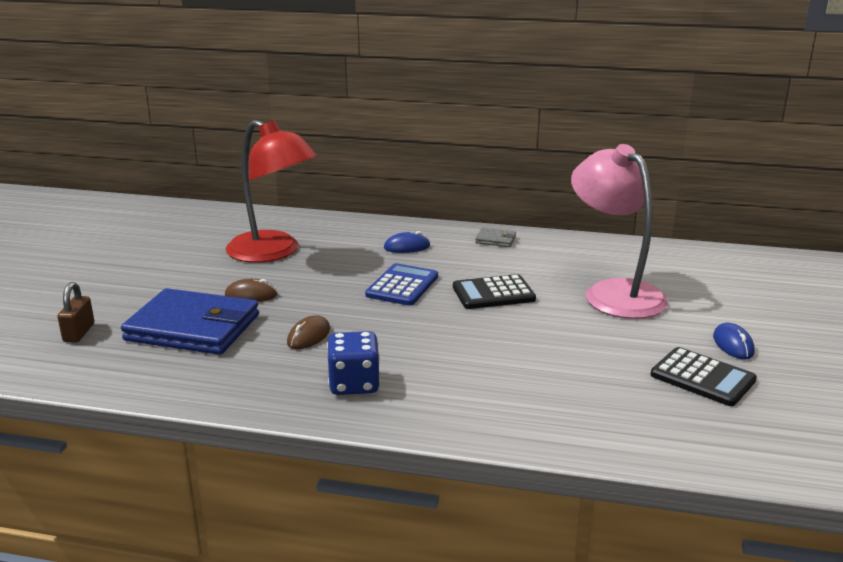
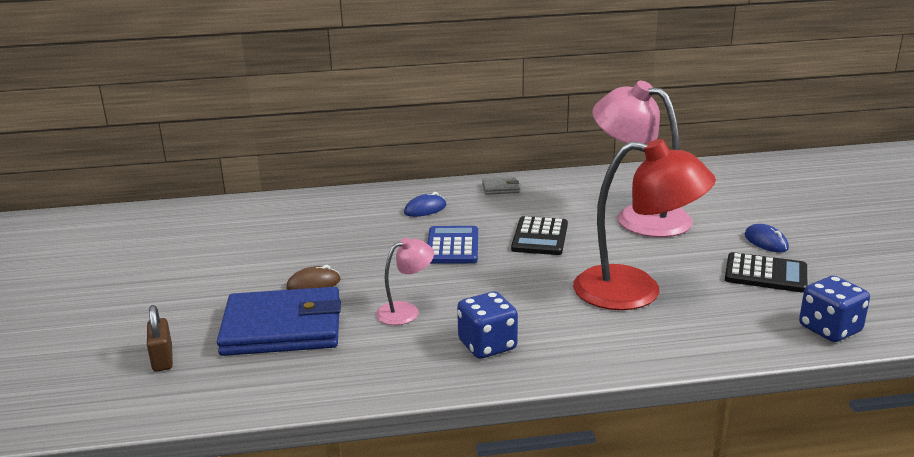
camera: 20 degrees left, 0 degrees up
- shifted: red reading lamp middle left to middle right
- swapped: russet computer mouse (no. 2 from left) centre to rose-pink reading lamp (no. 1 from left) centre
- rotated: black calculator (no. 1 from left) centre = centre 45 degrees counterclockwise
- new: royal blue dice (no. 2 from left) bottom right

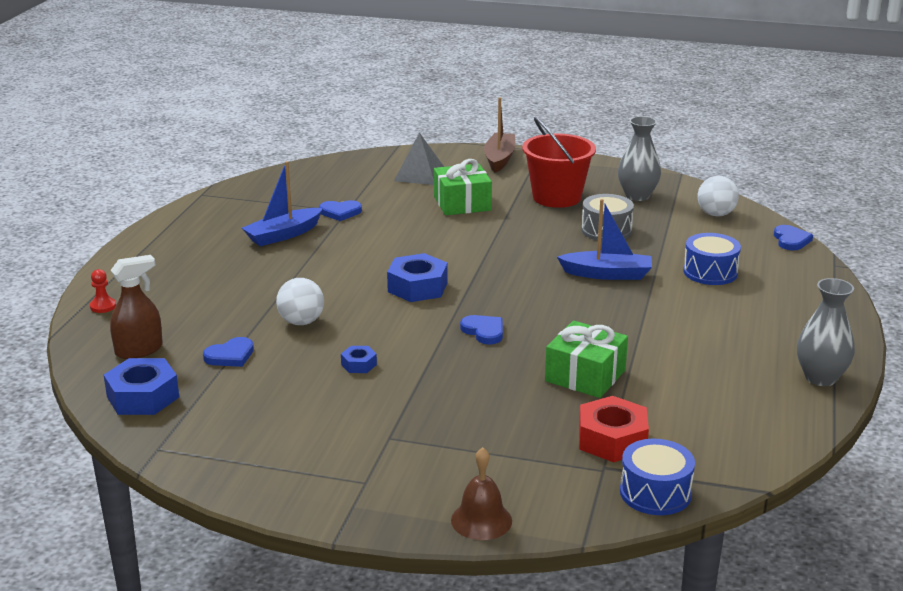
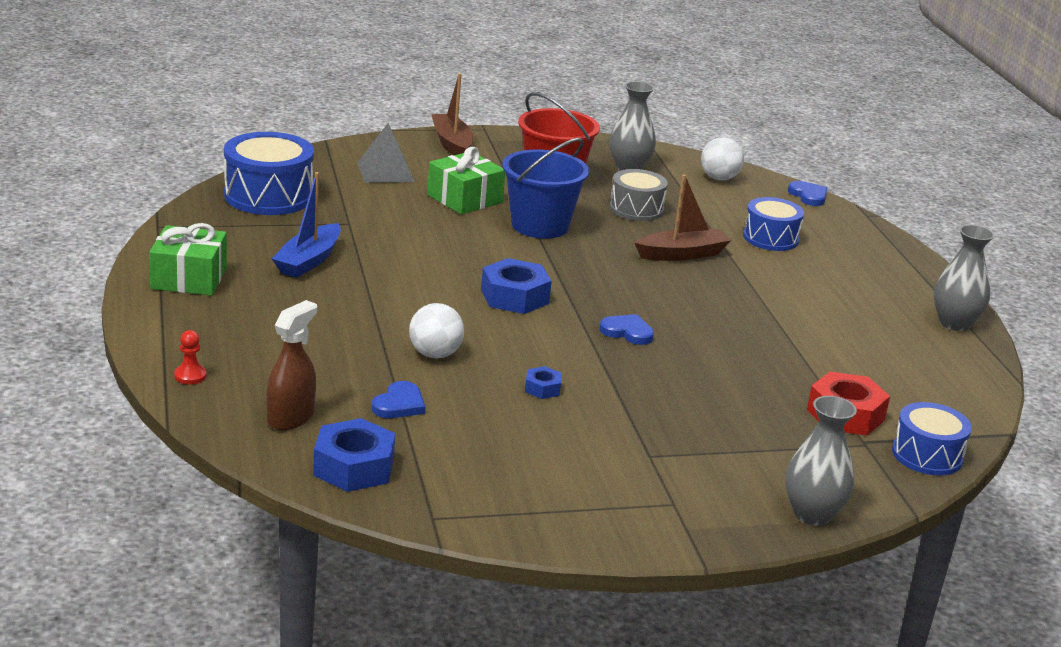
camera: 30 degrees left, 0 degrees up
- gone: royal blue heart (no. 2 from left) centre
- swapped: russet school bell bottom centre to grey vase (no. 2 from left) bottom right
- shifted: leaf-green wrapped gift (no. 2 from left in the first image) centre to leaf-green wrapped gift (no. 1 from left) middle left
- repainted: royal blue boat (no. 2 from left) middle right to russet boat (no. 2 from left) centre
- new: royal blue snare drum (no. 1 from left) top left
- new: royal blue bucket top centre

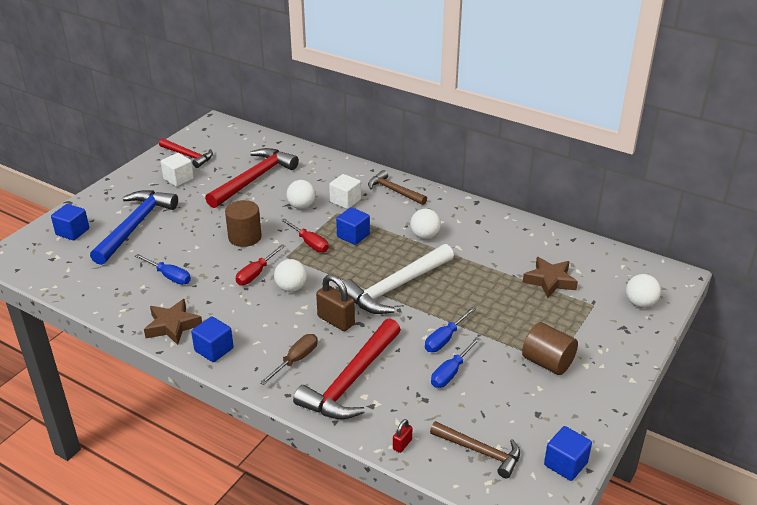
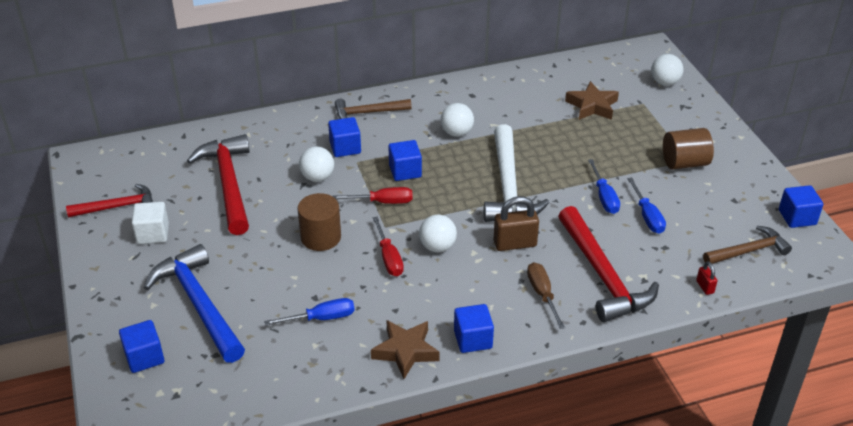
camera: 50 degrees left, 5 degrees up
- repainted: white solid cube (no. 2 from left) centre to royal blue solid cube (no. 2 from left) top centre

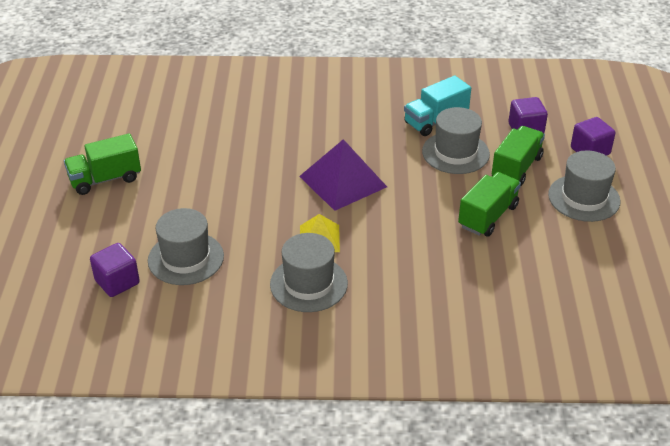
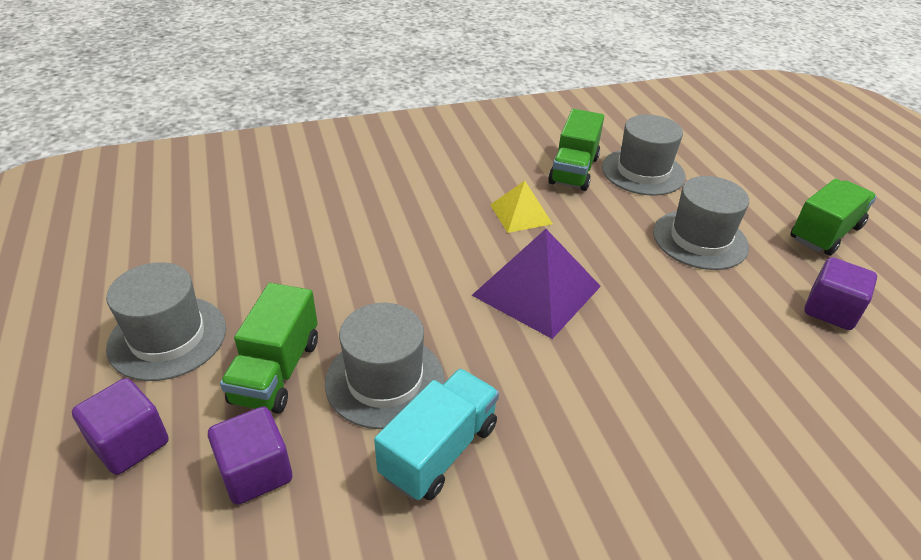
camera: 160 degrees right, 0 degrees up
- shifted: violet solid cube (no. 1 from left in the first image) middle left to violet solid cube (no. 3 from left) middle right
- shifted: grey hat (no. 2 from left in the first image) centre to grey hat (no. 4 from left) middle right
- shifted: leaf-green toy truck (no. 2 from left) middle right to top centre

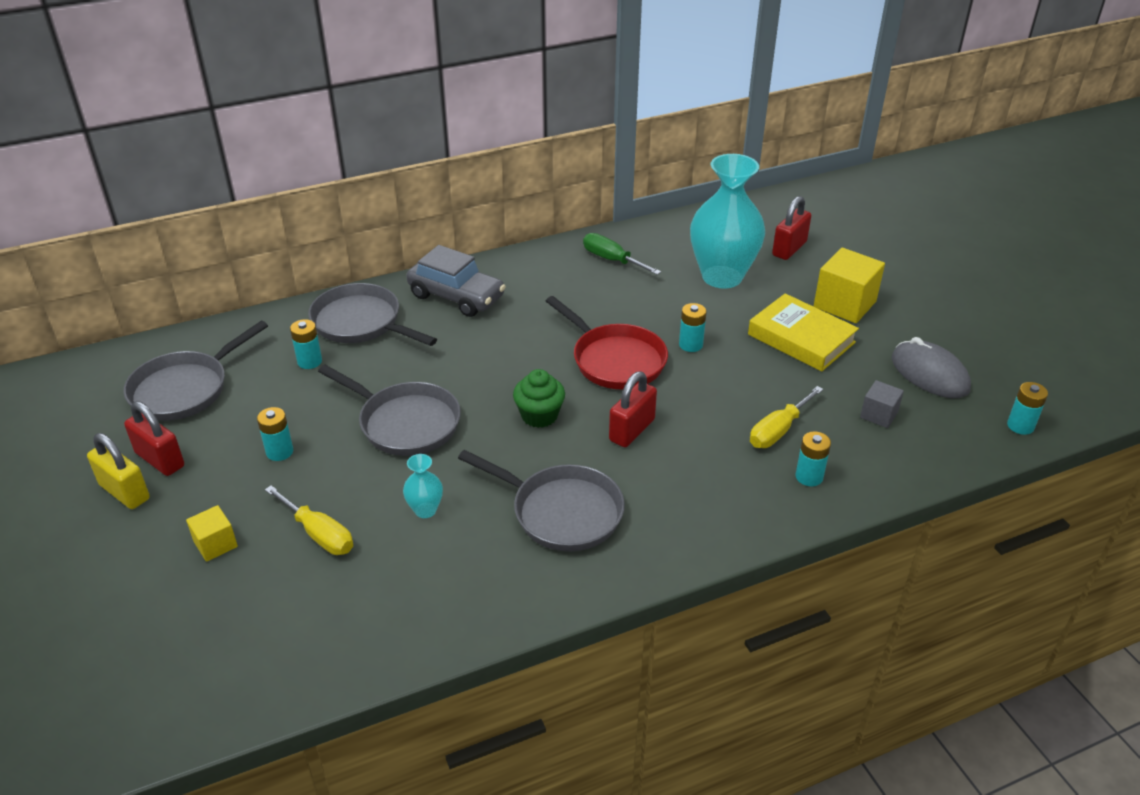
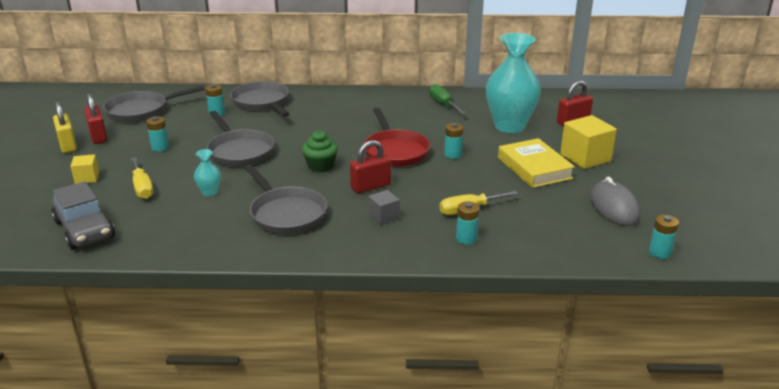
camera: 25 degrees right, 10 degrees down
- shifted: grey car centre to middle left
- shifted: grey solid cube middle right to centre

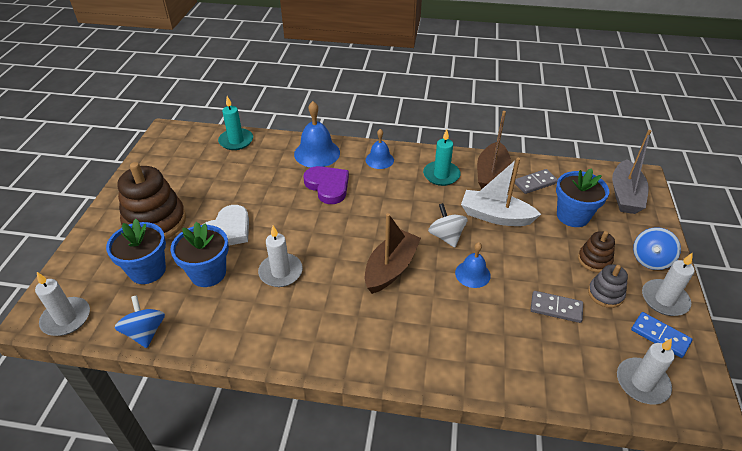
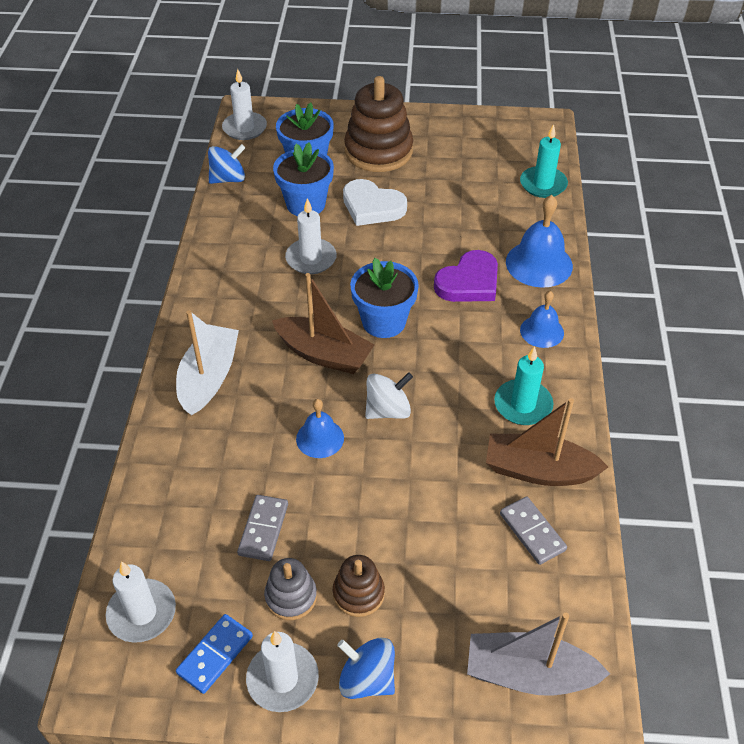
camera: 85 degrees right, 5 degrees up
- shifted: white boat middle right to middle left
- shifted: royal blue flower pot (no. 3 from left) middle right to centre

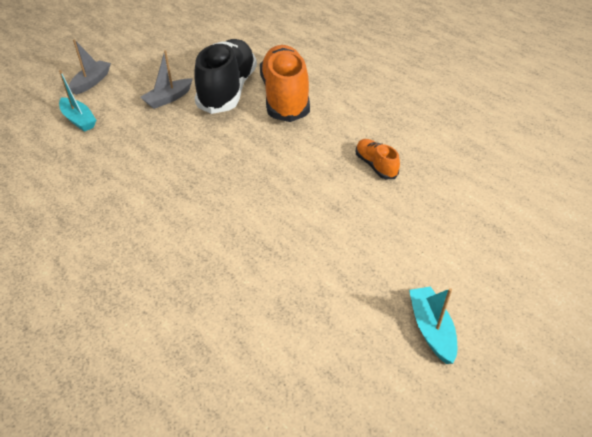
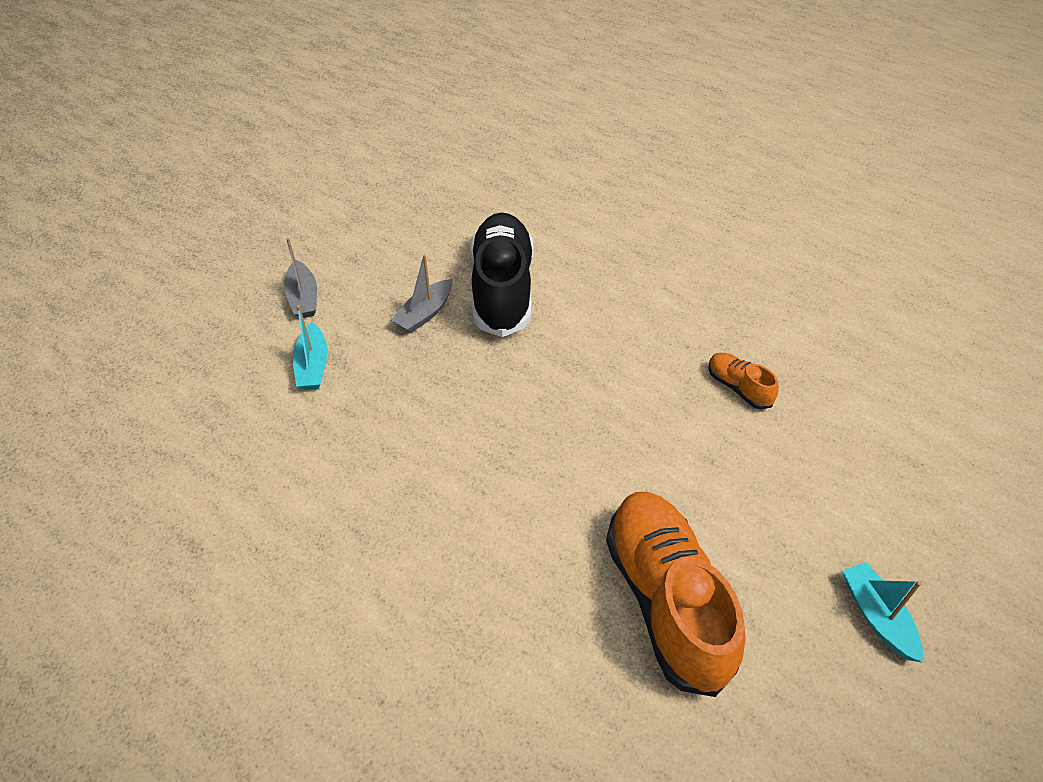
camera: 10 degrees left, 5 degrees up
- rotated: turquoise boat (no. 1 from left) top left = middle left 45 degrees clockwise
- rotated: grey boat (no. 1 from left) top left = middle left 150 degrees clockwise
- shifted: orange sneaker (no. 1 from left) top centre to bottom centre

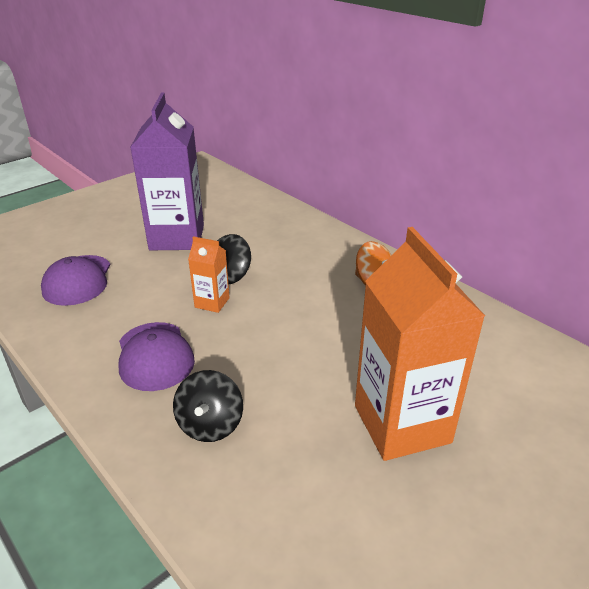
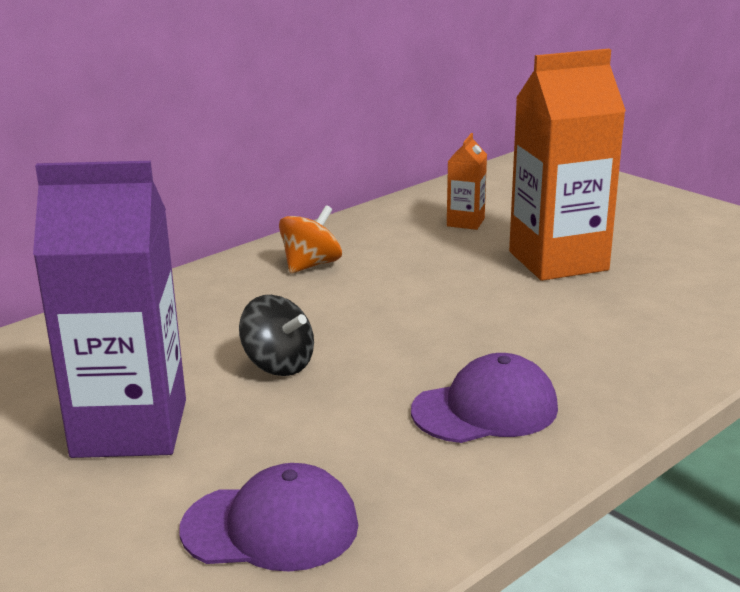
camera: 90 degrees left, 10 degrees down
- gone: black spinning top (no. 1 from left) bottom centre
- shifted: orange carton (no. 1 from left) centre to top centre

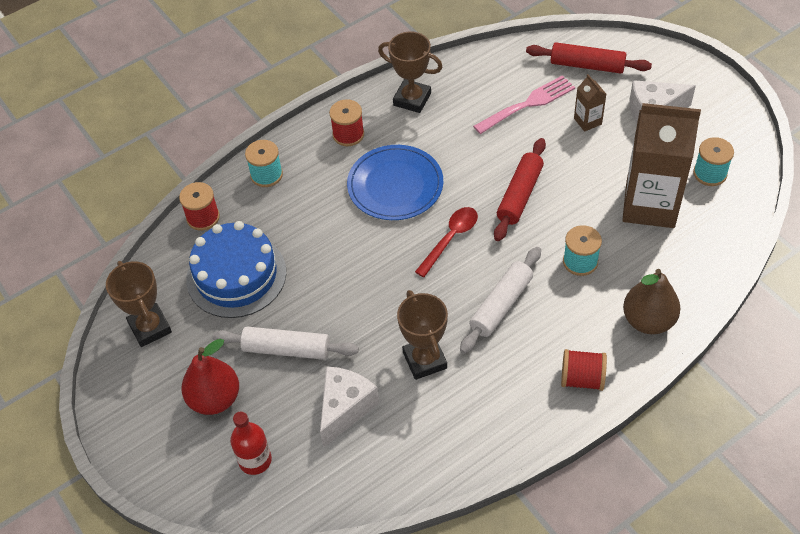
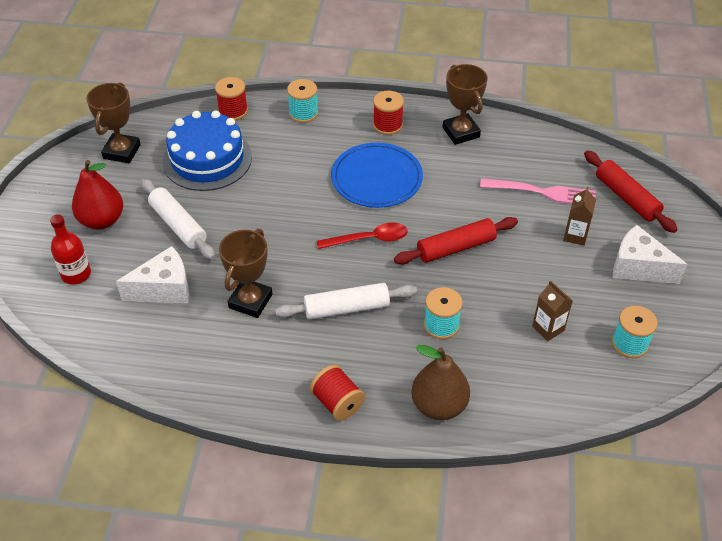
camera: 40 degrees right, 5 degrees down
- scaled: russet carton (no. 2 from left in the first image) top right = middle right x0.43

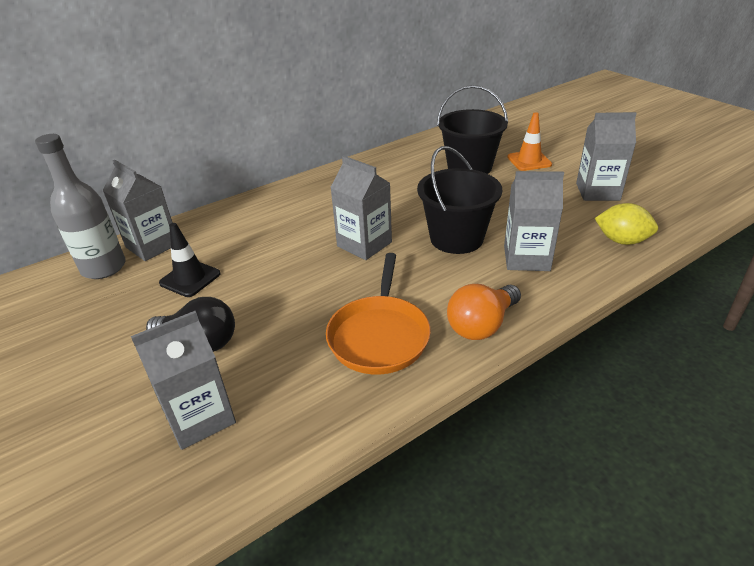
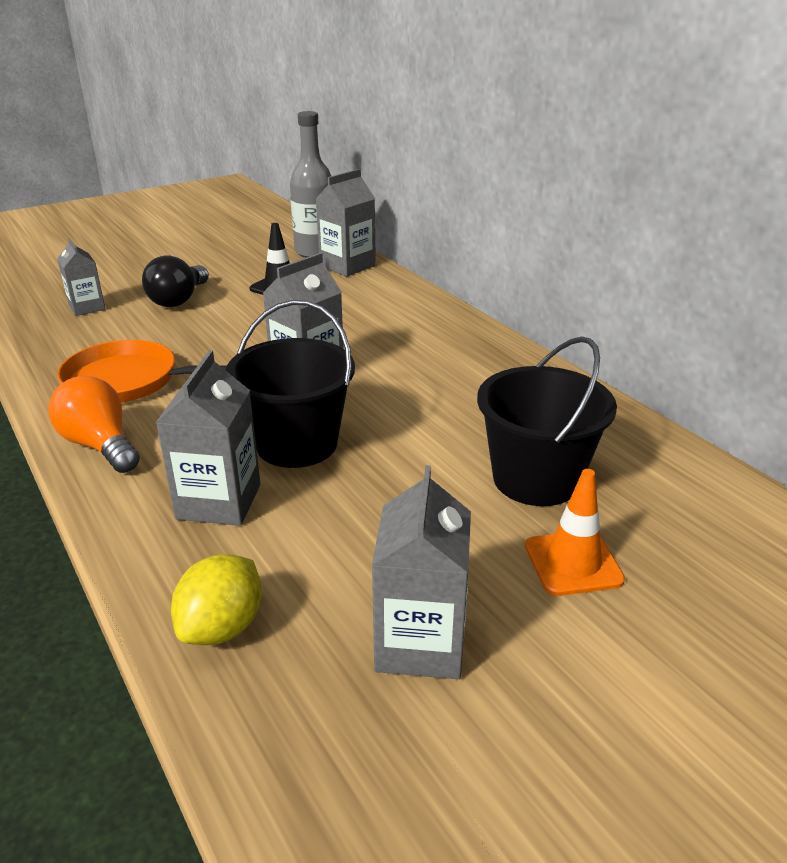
camera: 90 degrees right, 5 degrees down
- scaled: grey carton (no. 2 from left in the first image) bottom left = top left x0.66

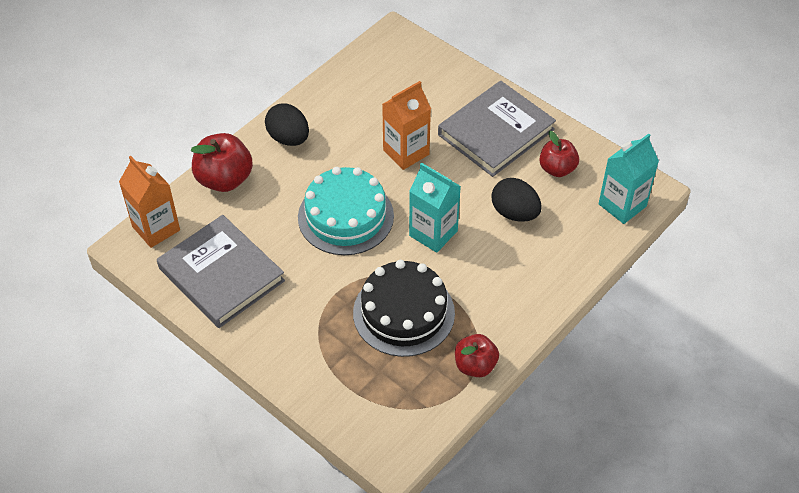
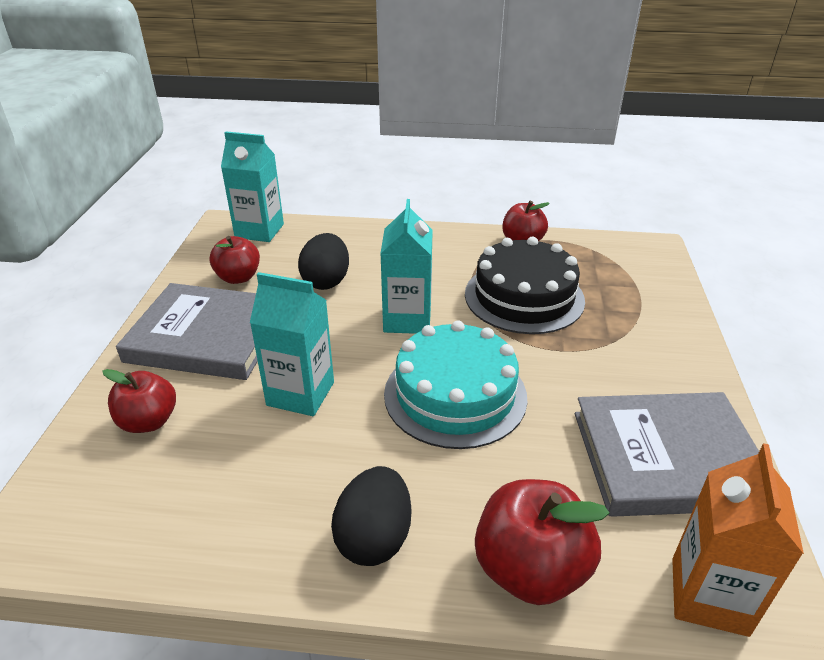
camera: 125 degrees left, 15 degrees down
- rotated: grey book (no. 1 from left in the first image) middle left = bottom right 75 degrees clockwise
- repainted: orange carton (no. 2 from left) top centre to turquoise carton (no. 2 from left) centre
- new: red apple fruit (no. 1 from left) middle left

